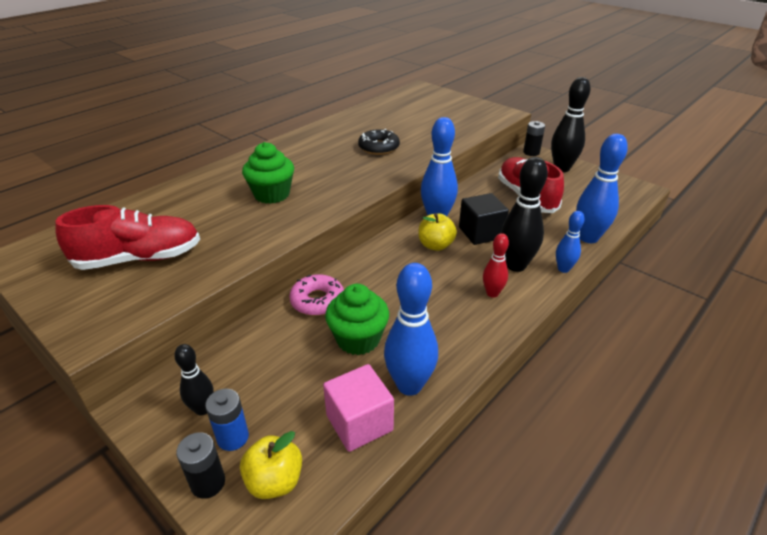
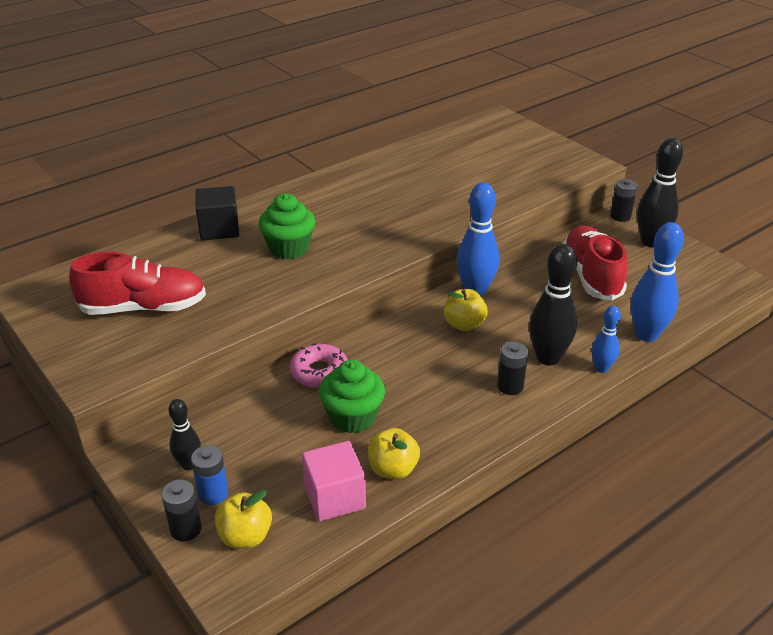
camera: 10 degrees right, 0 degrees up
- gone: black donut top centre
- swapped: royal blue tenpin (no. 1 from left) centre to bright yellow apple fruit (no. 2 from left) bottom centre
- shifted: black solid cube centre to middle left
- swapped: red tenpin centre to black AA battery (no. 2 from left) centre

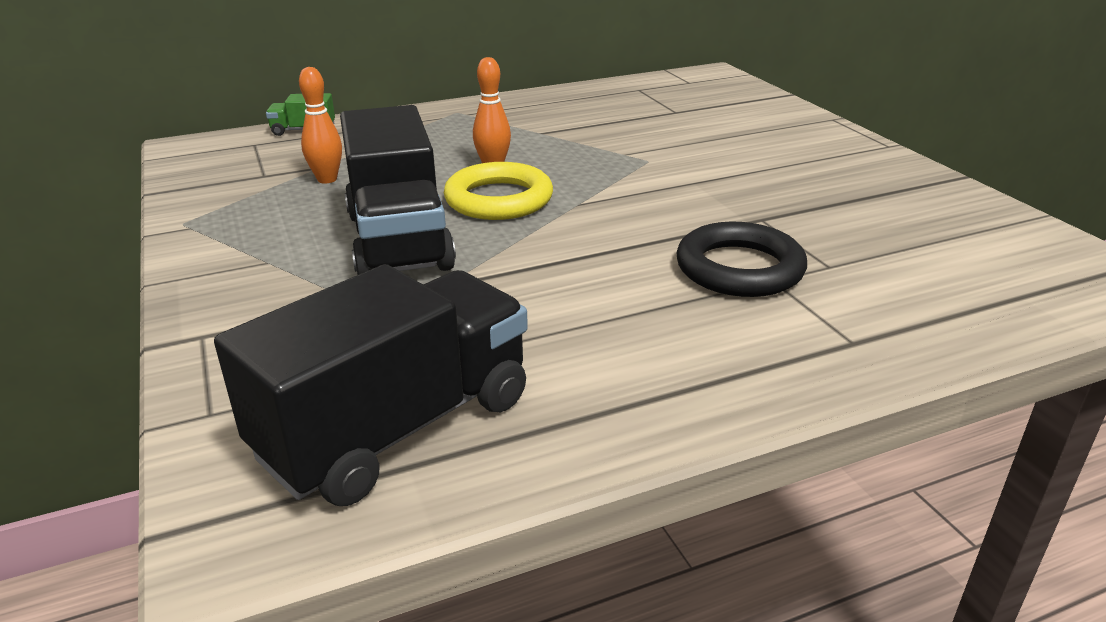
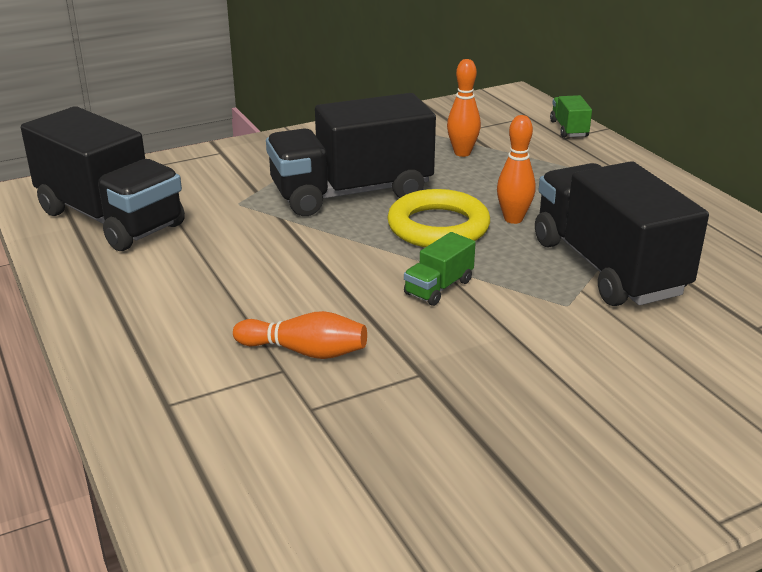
camera: 85 degrees right, 0 degrees up
- swapped: black hoop middle right to orange tenpin (no. 1 from left) centre
- new: leaf-green toy truck (no. 1 from left) centre
- new: black toy truck (no. 3 from left) middle right

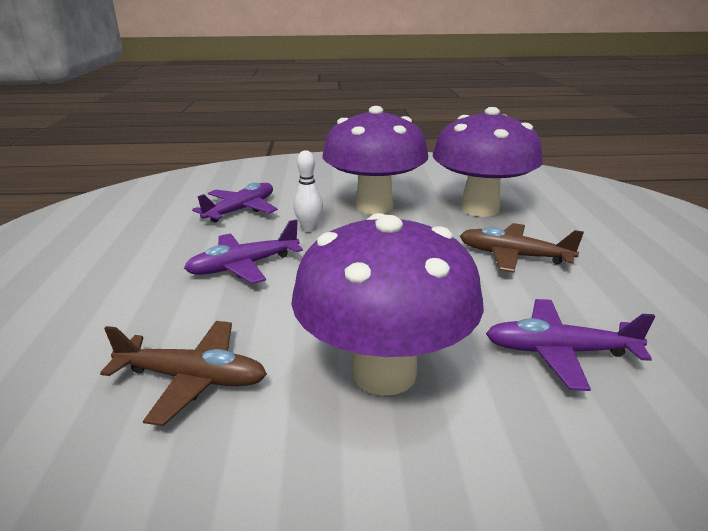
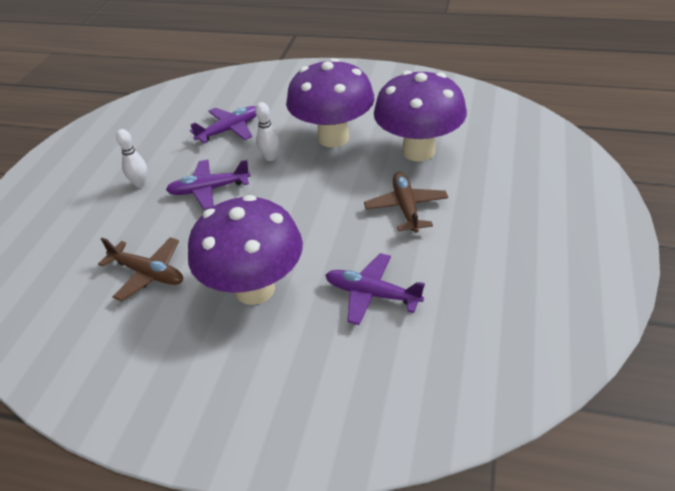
camera: 20 degrees right, 15 degrees up
- rotated: russet aeroplane (no. 2 from left) middle right = centre 45 degrees clockwise
- new: white tenpin (no. 1 from left) top left

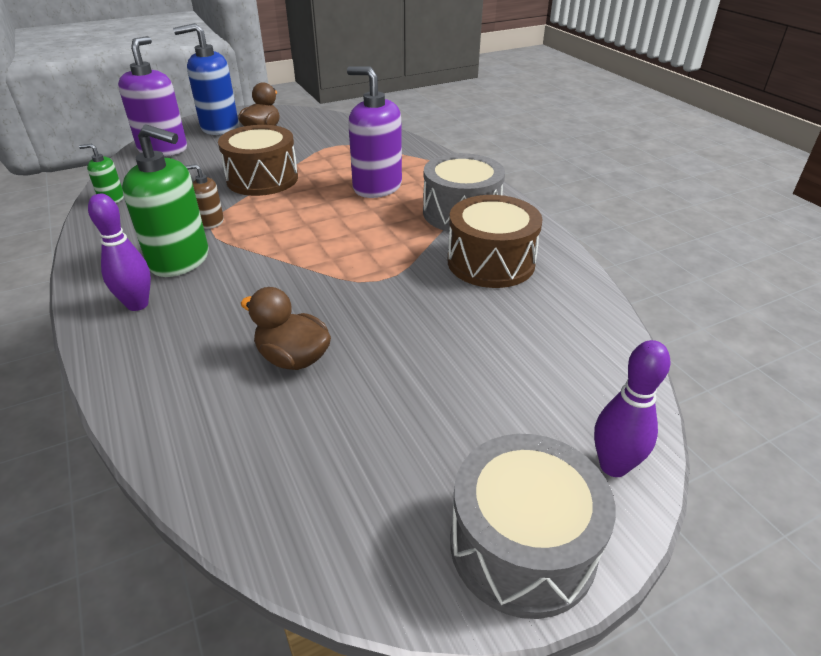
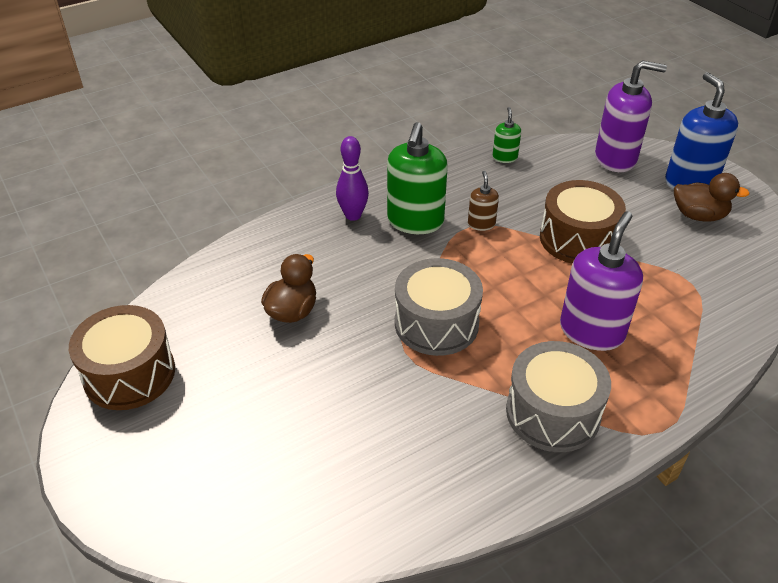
camera: 85 degrees right, 5 degrees up
- shifted: russet snare drum (no. 2 from left in the first image) centre to russet snare drum (no. 1 from left) middle left
- shifted: grey snare drum (no. 2 from left in the first image) bottom centre to grey snare drum (no. 1 from left) centre
- gone: violet tenpin (no. 2 from left) middle right

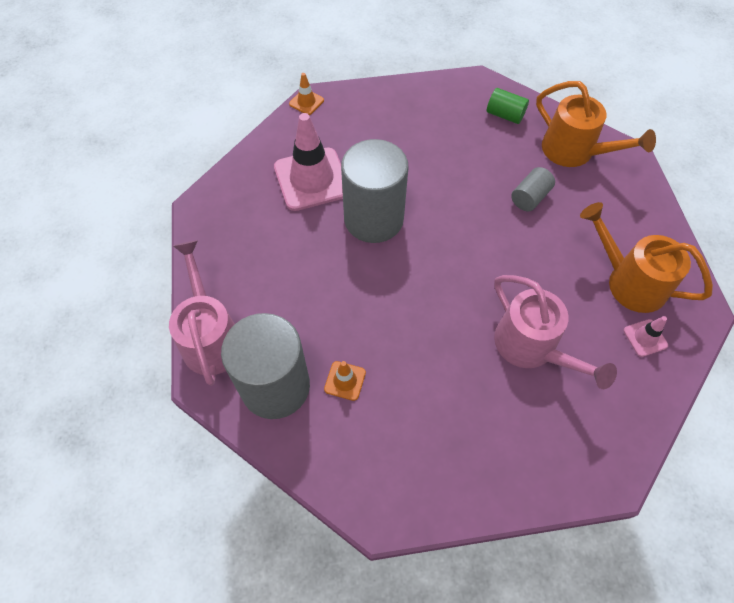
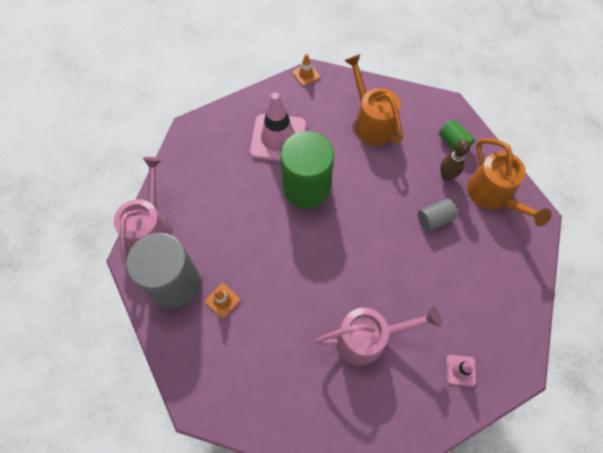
camera: 25 degrees right, 5 degrees up
- repainted: grey cylinder shape (no. 2 from left) top centre to leaf-green cylinder shape (no. 1 from left) centre
- rotated: rose-pink watering pot (no. 2 from left) middle right = bottom centre 90 degrees counterclockwise
- shifted: orange watering pot (no. 2 from left in the first image) middle right to orange watering pot (no. 1 from left) top centre
- new: russet tenpin middle right

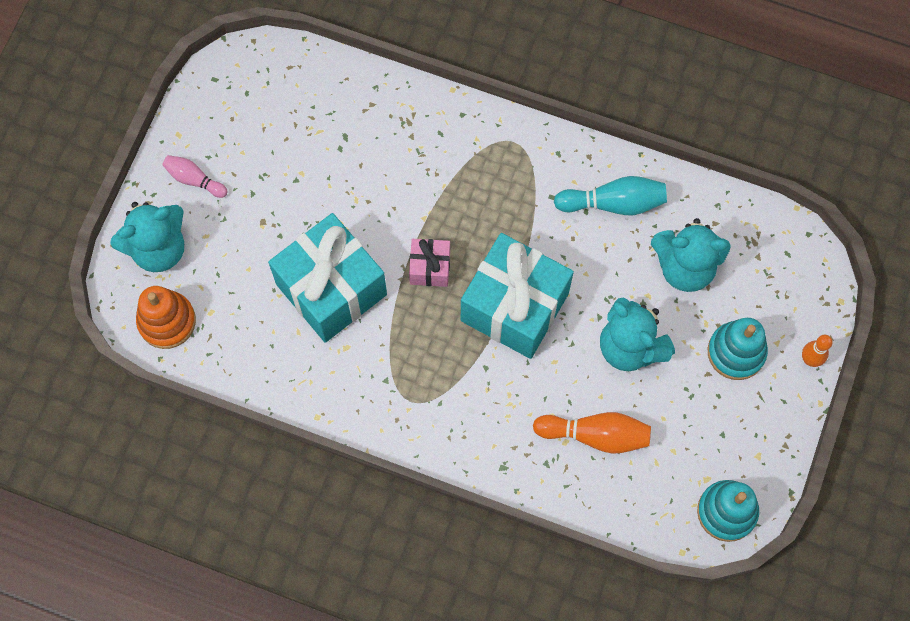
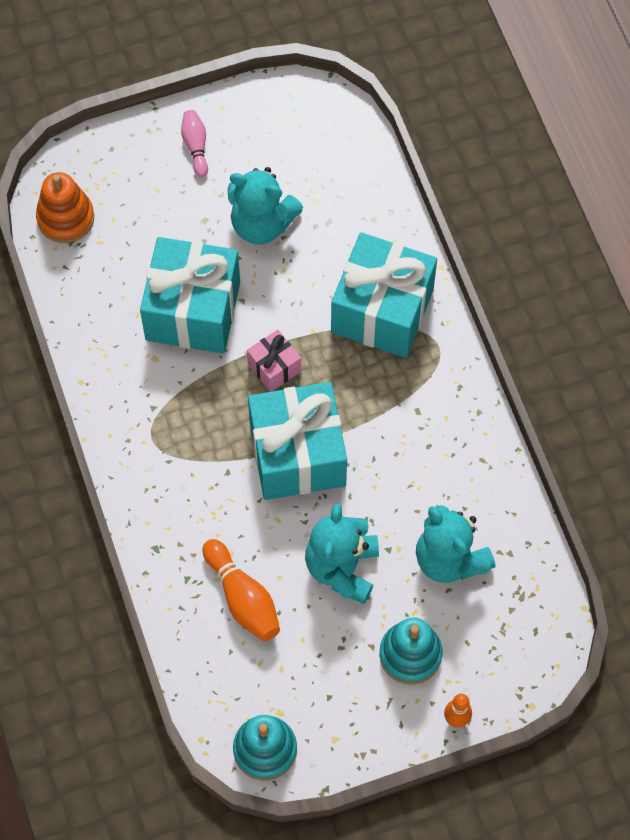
camera: 50 degrees right, 5 degrees down
- shifted: turquoise stuffed bear (no. 1 from left) middle left to top centre
- gone: turquoise tenpin top right
- new: turquoise wrapped gift (no. 3 from left) centre

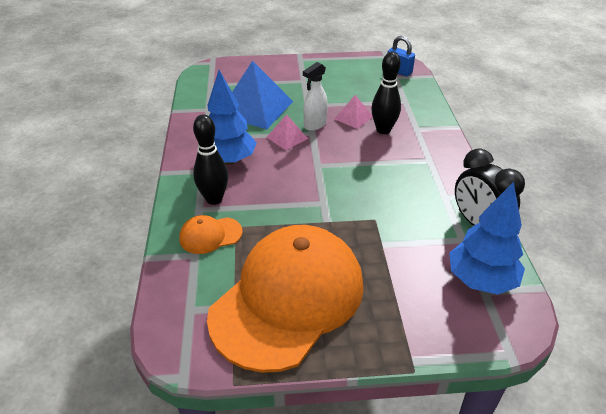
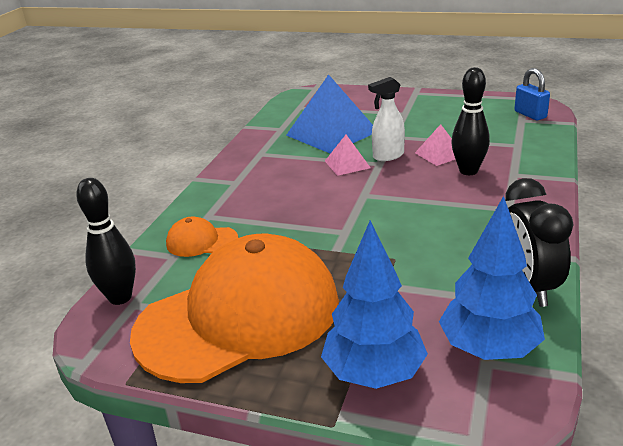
camera: 25 degrees right, 10 degrees down
- shifted: black tenpin (no. 1 from left) centre to middle left
- shifted: royal blue fir tree (no. 1 from left) top centre to bottom centre

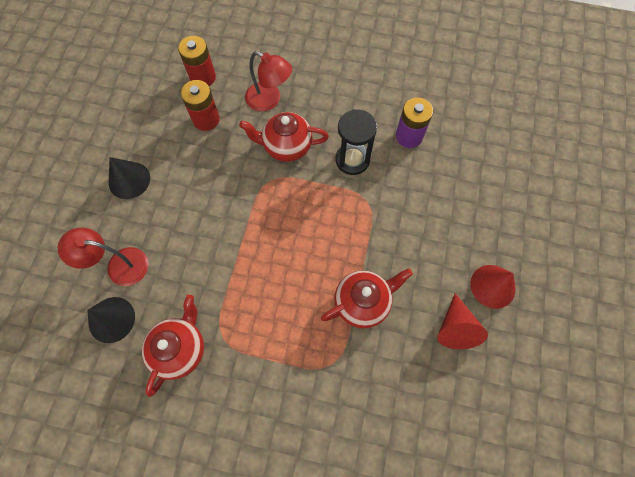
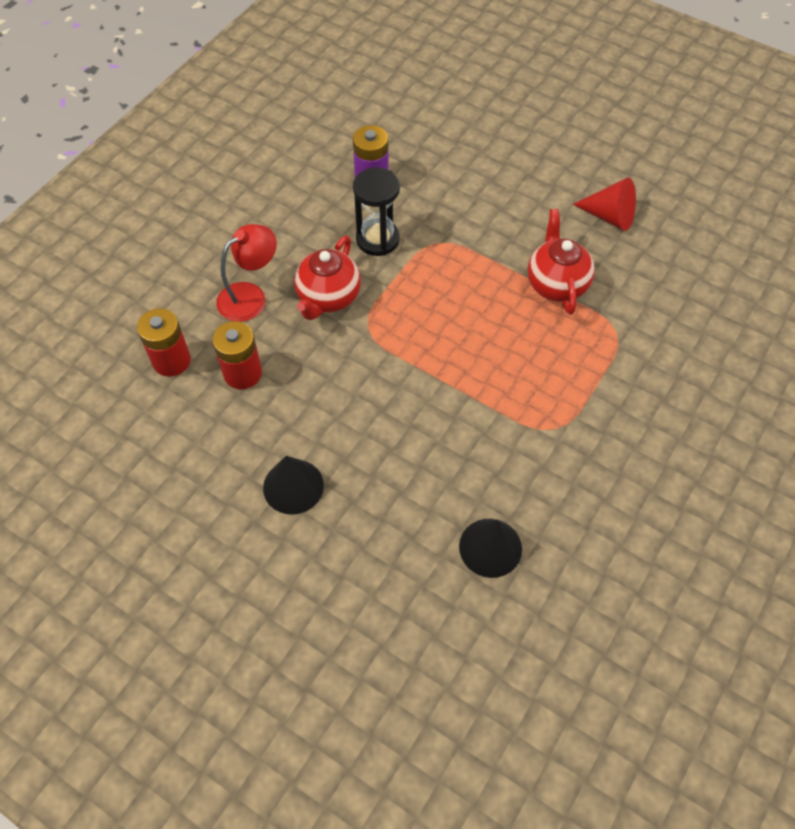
camera: 70 degrees left, 10 degrees down
- gone: red reading lamp (no. 1 from left) middle left
- gone: red china teapot (no. 1 from left) bottom left
- gone: red cone (no. 2 from left) middle right

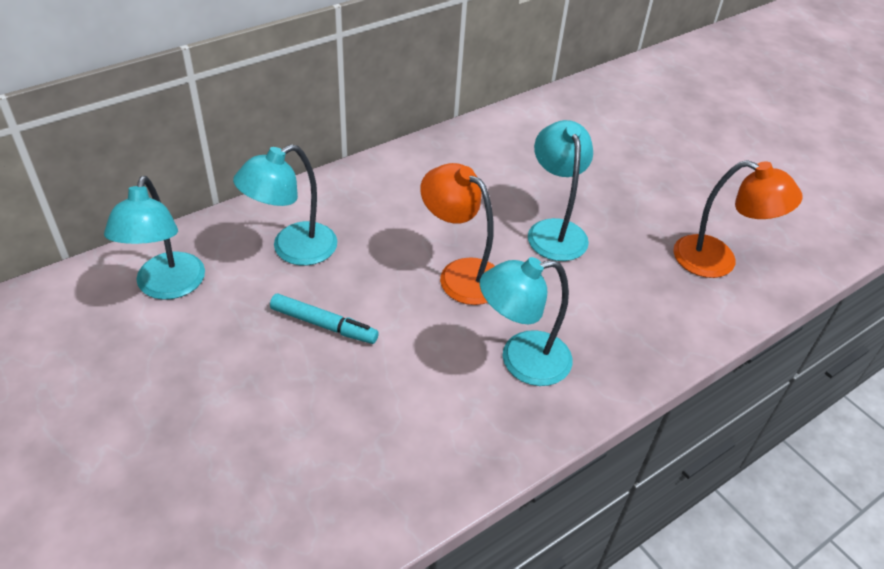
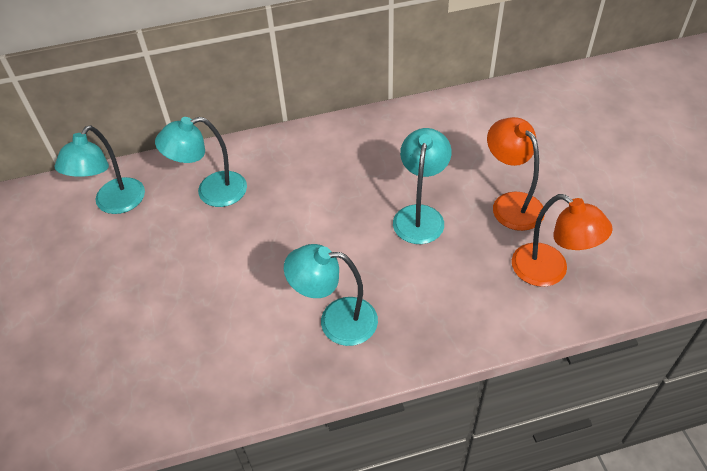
camera: 25 degrees right, 5 degrees up
- gone: turquoise marker pen centre
- shifted: orange reading lamp (no. 1 from left) centre to middle right

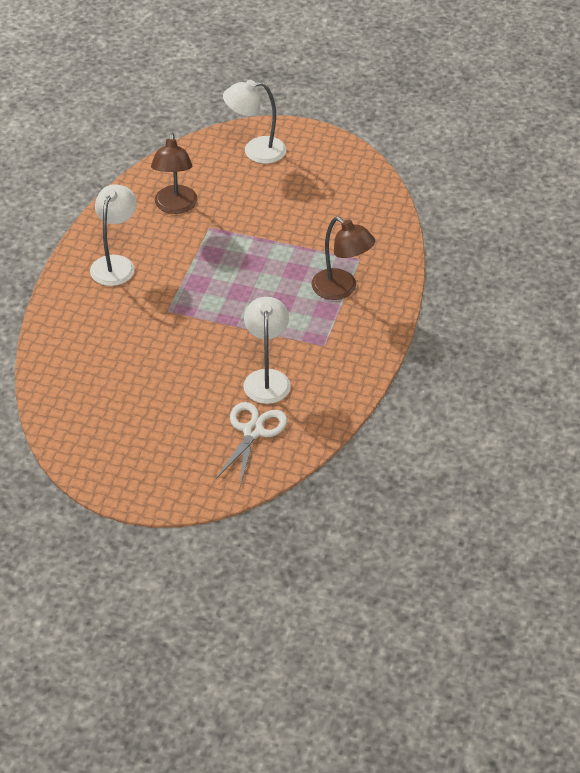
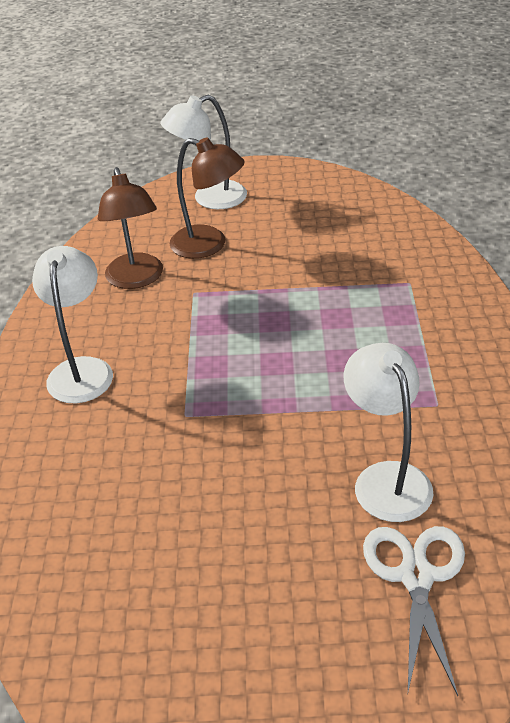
camera: 15 degrees left, 5 degrees down
- shifted: russet reading lamp (no. 2 from left) centre to top centre

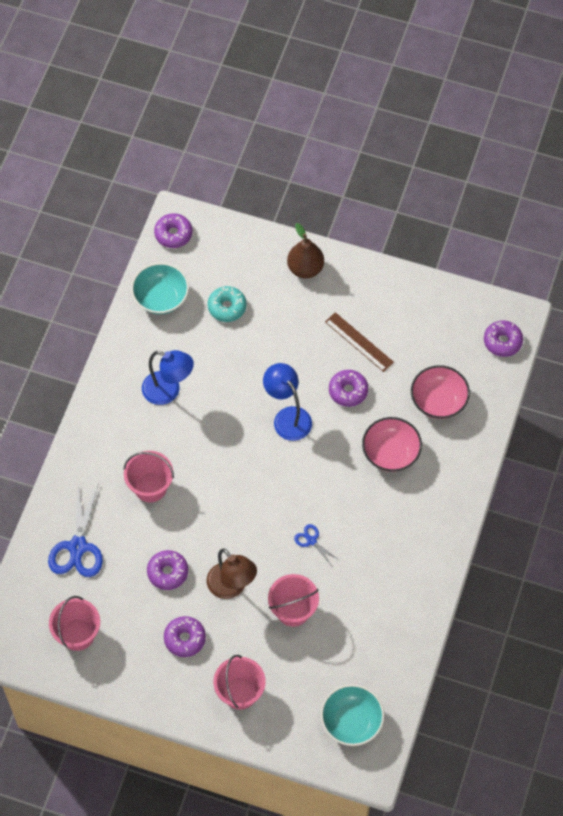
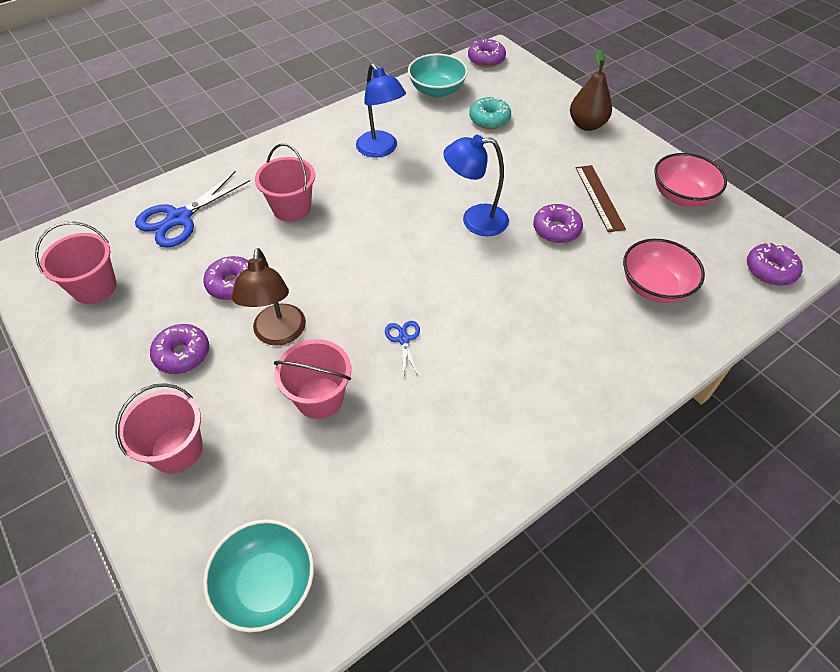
camera: 35 degrees right, 10 degrees down
- rotated: royal blue reading lamp (no. 2 from left) centre = top centre 90 degrees counterclockwise
- shifted: rose-pink bowl (no. 1 from left in the first image) middle right to rose-pink bowl (no. 2 from left) top right

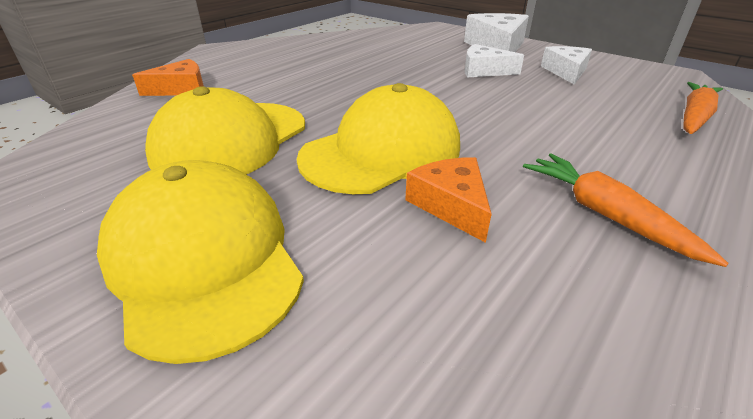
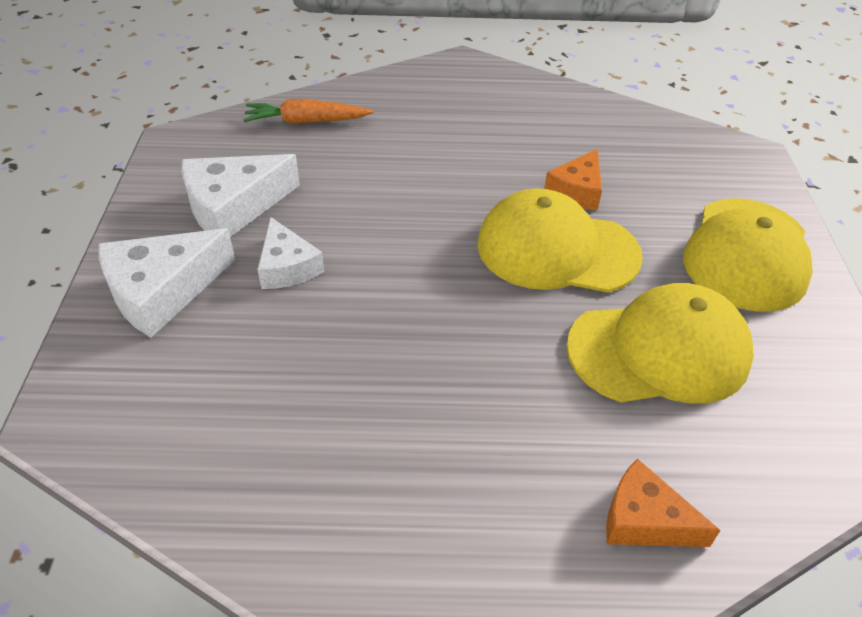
camera: 130 degrees left, 10 degrees up
- gone: orange toy carrot (no. 1 from left) middle right
- scaled: white piece of cheese (no. 3 from left in the first image) top right = top left x1.56

